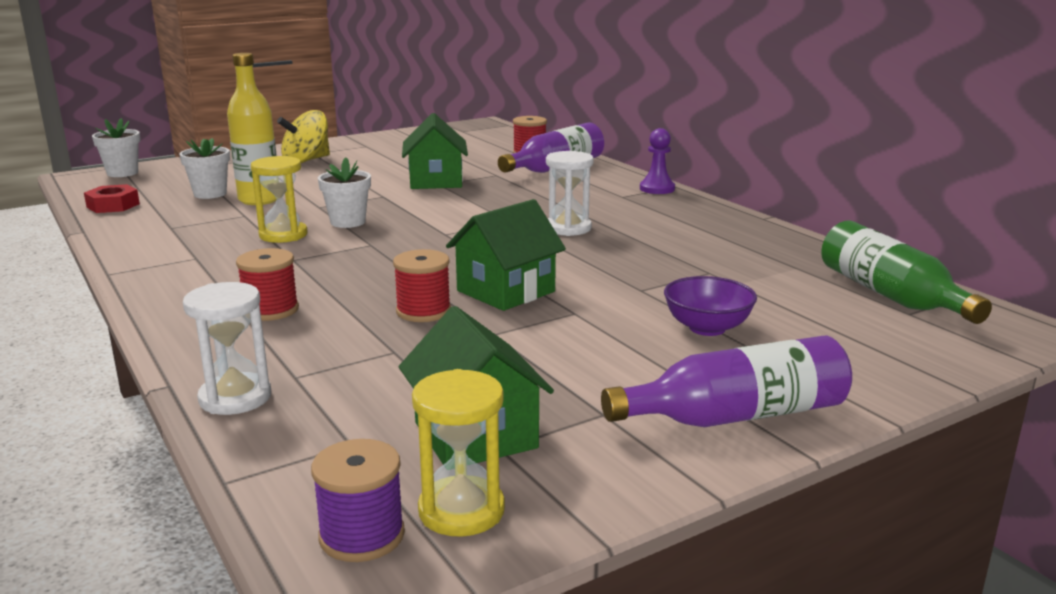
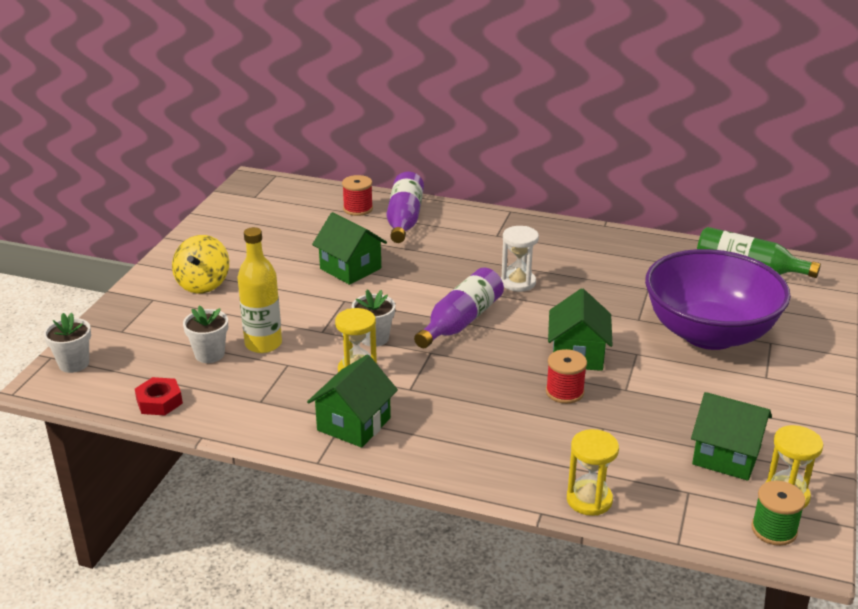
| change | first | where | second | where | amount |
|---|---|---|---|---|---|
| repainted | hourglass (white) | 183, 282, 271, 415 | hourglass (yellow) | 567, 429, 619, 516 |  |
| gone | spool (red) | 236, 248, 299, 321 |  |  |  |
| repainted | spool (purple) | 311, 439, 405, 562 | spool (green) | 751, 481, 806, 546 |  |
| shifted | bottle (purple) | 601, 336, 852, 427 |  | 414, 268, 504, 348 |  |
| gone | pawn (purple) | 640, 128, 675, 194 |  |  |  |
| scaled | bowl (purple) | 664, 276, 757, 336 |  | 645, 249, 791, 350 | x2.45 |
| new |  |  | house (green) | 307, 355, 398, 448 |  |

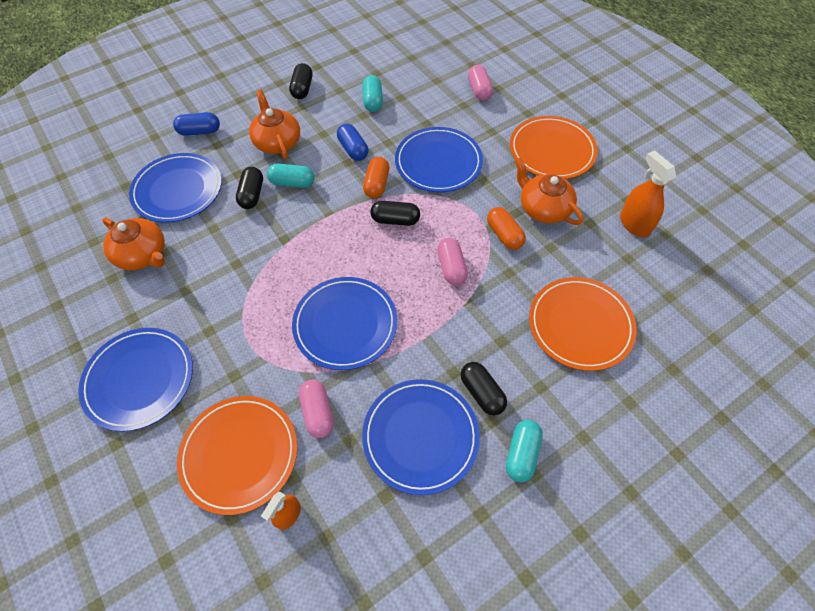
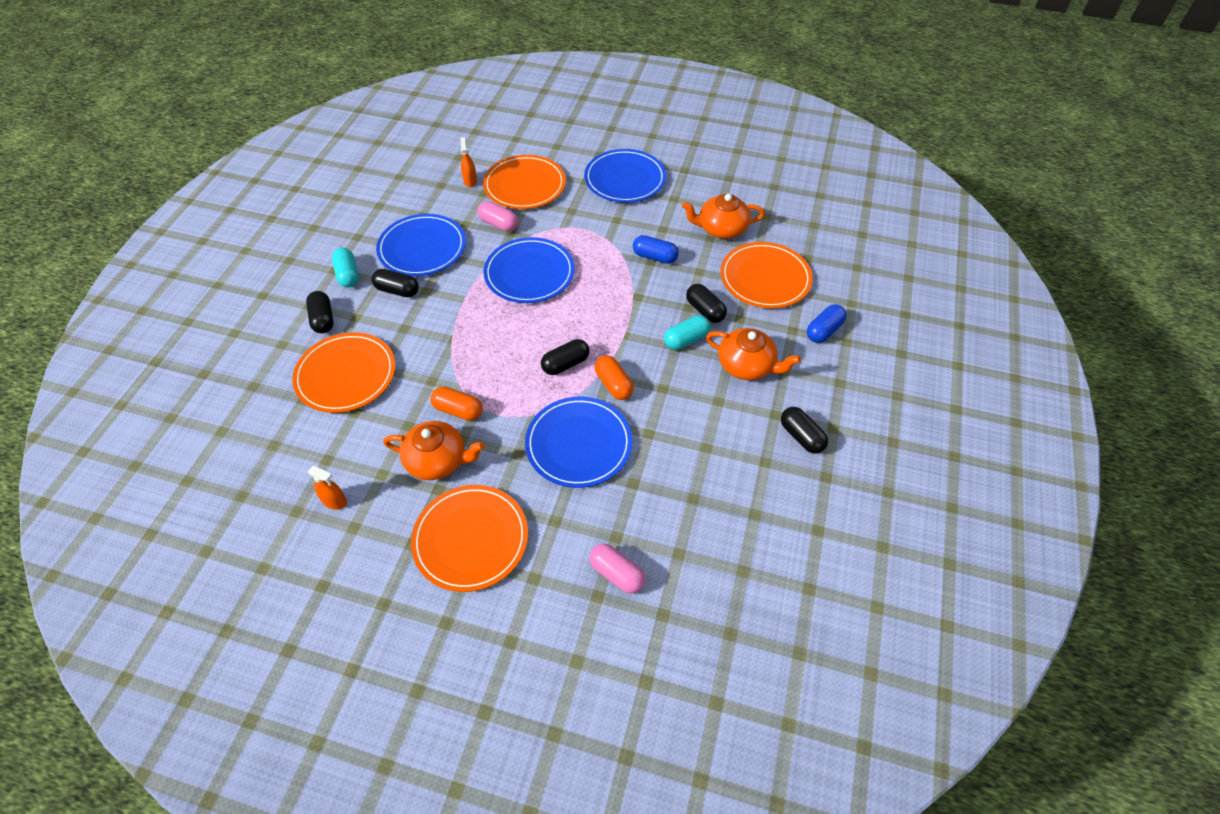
| change | first | where | second | where | amount |
|---|---|---|---|---|---|
| repainted | plate (blue) | 129, 153, 222, 222 | plate (orange) | 720, 242, 813, 308 |  |
| shifted | capsule (blue) | 337, 123, 368, 161 |  | 633, 235, 679, 264 |  |
| gone | capsule (turquoise) | 362, 75, 383, 112 |  |  |  |
| gone | capsule (pink) | 437, 238, 468, 285 |  |  |  |
| scaled | spray bottle (orange) | 620, 151, 677, 238 |  | 308, 466, 347, 510 | x0.62 |
| new |  |  | capsule (black) | 306, 291, 334, 333 |  |

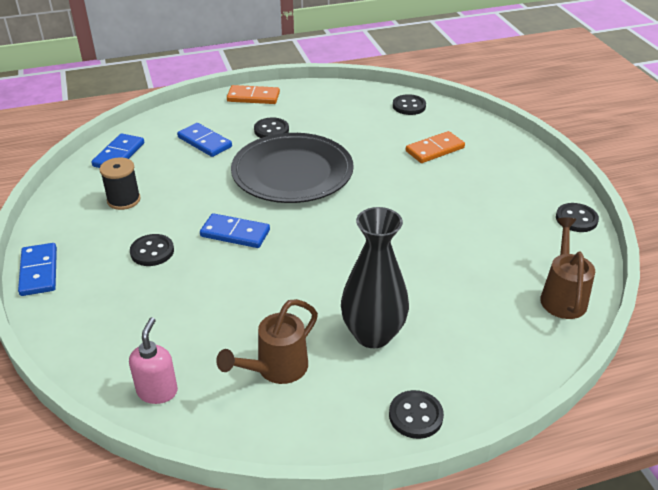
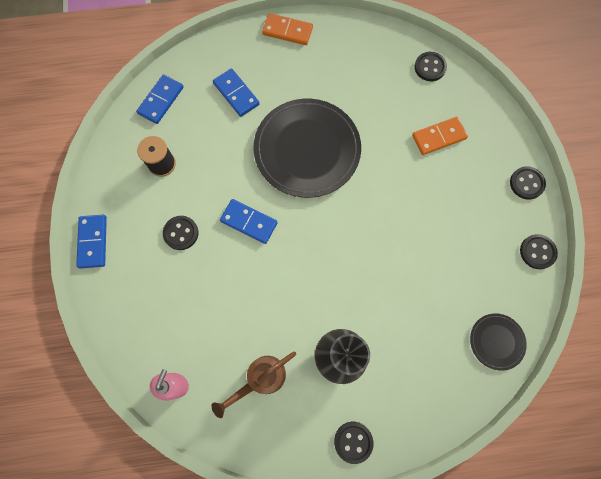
| change | first | where | second | where | amount |
|---|---|---|---|---|---|
| shifted | button (black) | 254, 118, 289, 138 |  | 510, 166, 546, 199 |  |
| swapped | watering can (brown) | 540, 218, 595, 319 | plate (black) | 470, 314, 527, 371 |  |

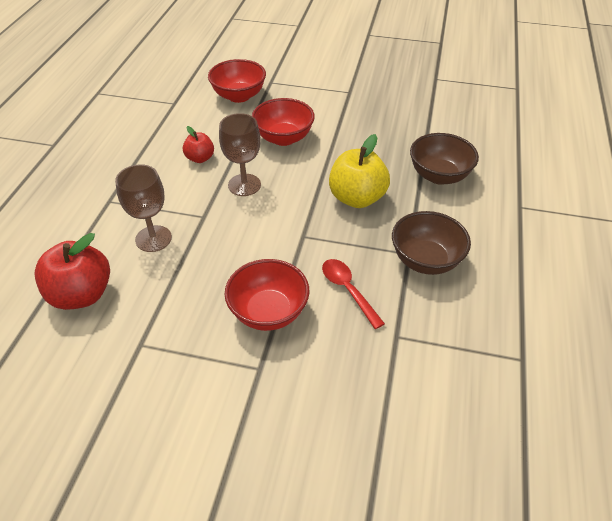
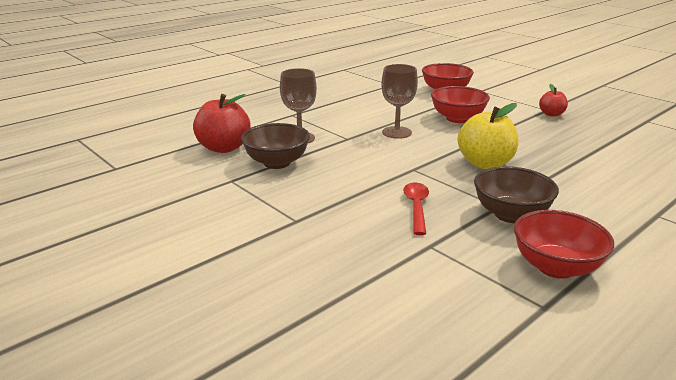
| change | first | where | second | where | amount |
|---|---|---|---|---|---|
| shifted | apple (red) | 183, 126, 214, 163 |  | 539, 84, 568, 116 |  |
| shifted | bowl (red) | 225, 259, 309, 331 |  | 514, 210, 614, 279 |  |
| shifted | bowl (brown) | 410, 133, 479, 185 |  | 241, 123, 310, 169 |  |

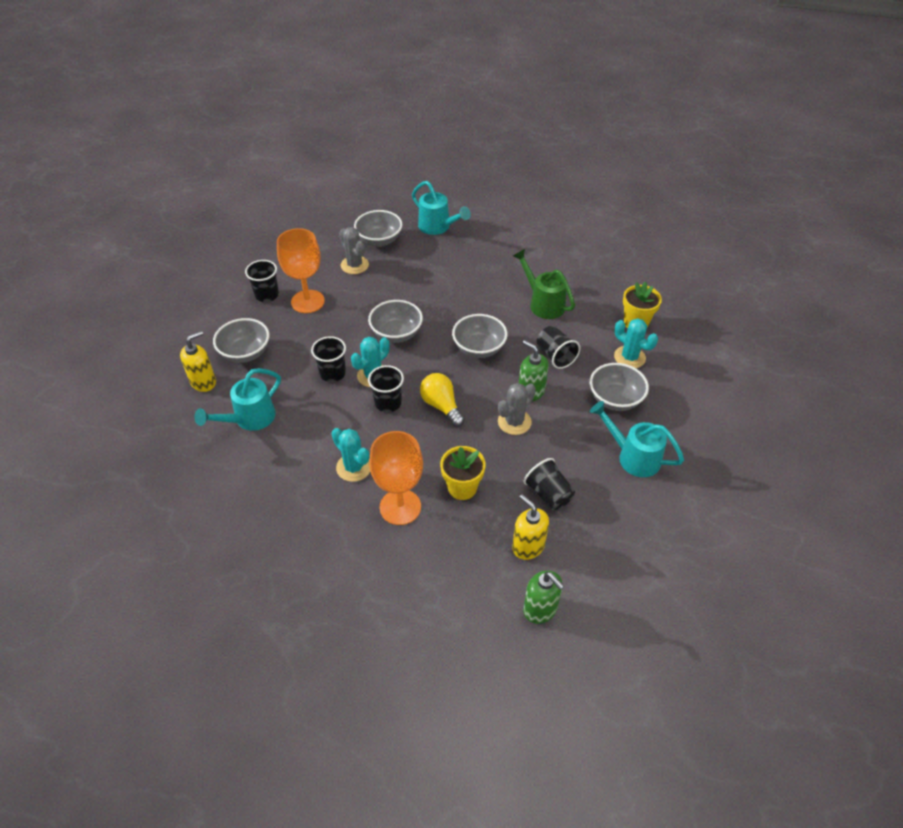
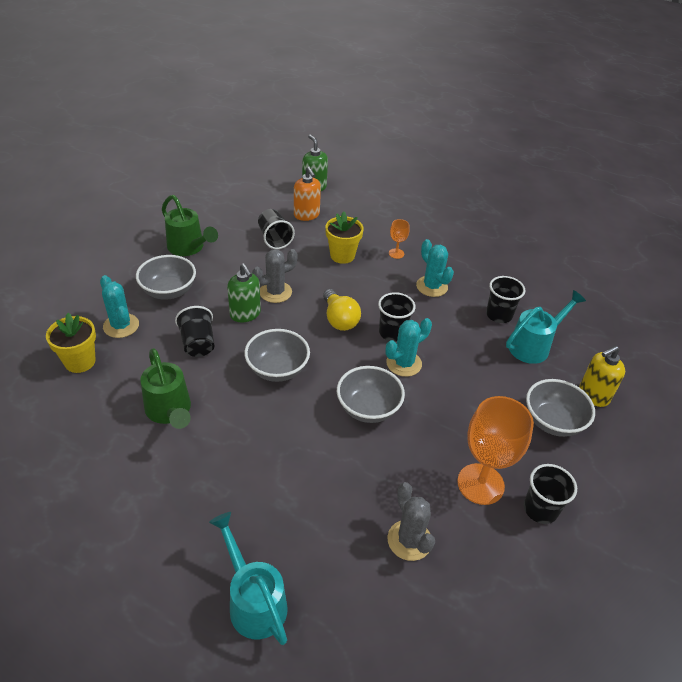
| change | first | where | second | where | amount |
|---|---|---|---|---|---|
| shifted | cup (black) | 311, 336, 346, 382 |  | 486, 276, 525, 323 |  |
| gone | bowl (grey) | 354, 210, 403, 247 |  |  |  |
| scaled | goblet (orange) | 369, 431, 423, 525 |  | 389, 219, 410, 259 | x0.46 |
| repainted | soap dispenser (yellow) | 512, 494, 549, 560 | soap dispenser (orange) | 294, 167, 321, 221 |  |
| repainted | watering can (turquoise) | 590, 401, 684, 477 | watering can (green) | 162, 195, 218, 256 |  |

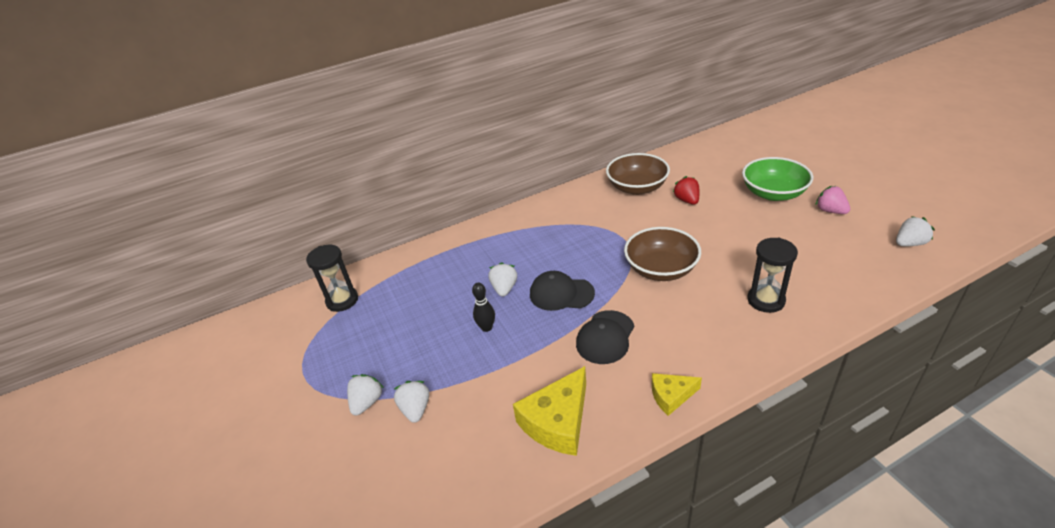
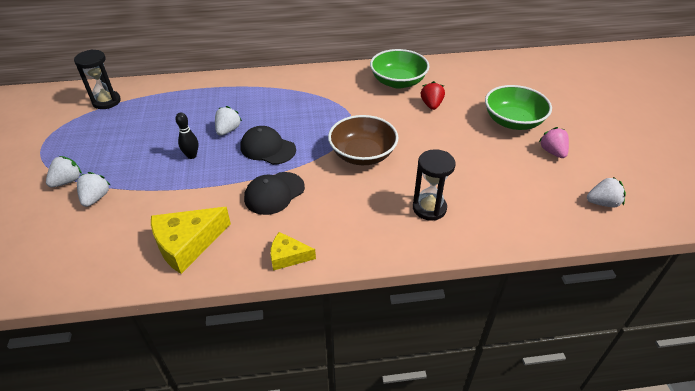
| change | first | where | second | where | amount |
|---|---|---|---|---|---|
| repainted | bowl (brown) | 606, 153, 670, 195 | bowl (green) | 370, 49, 430, 89 |  |

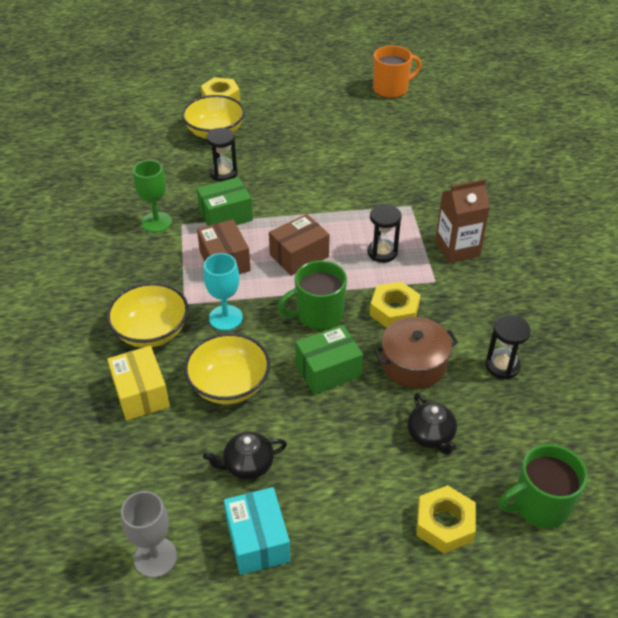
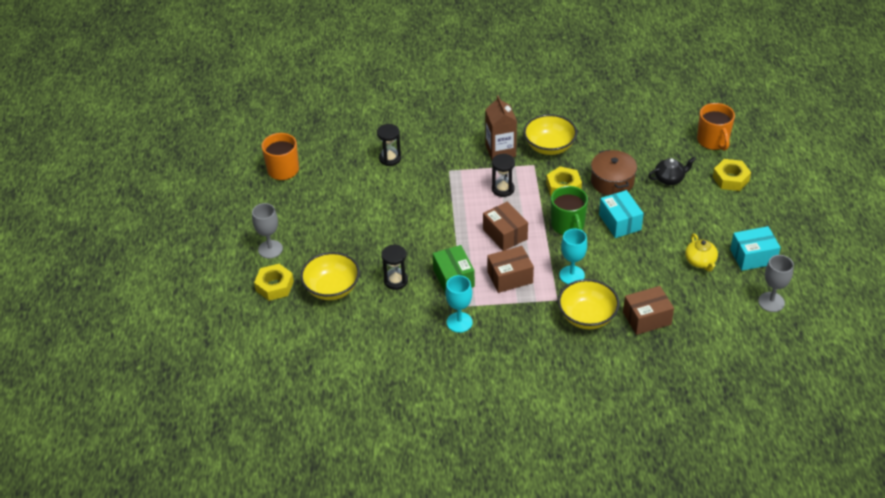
| change | first | where | second | where | amount |
|---|---|---|---|---|---|
| repainted | box (yellow) | 107, 346, 170, 421 | box (brown) | 623, 286, 674, 335 |  |
| repainted | goblet (green) | 133, 160, 172, 232 | goblet (turquoise) | 445, 275, 473, 333 |  |
| shifted | bowl (yellow) | 184, 333, 270, 404 |  | 524, 114, 577, 155 |  |
| repainted | teapot (black) | 203, 432, 287, 480 | teapot (yellow) | 685, 233, 718, 272 |  |
| repainted | box (green) | 295, 325, 363, 394 | box (turquoise) | 599, 190, 644, 238 |  |
| shifted | hourglass (black) | 485, 315, 530, 379 |  | 377, 124, 401, 166 |  |
| repainted | mug (green) | 498, 444, 588, 528 | mug (orange) | 697, 103, 735, 151 |  |
| new |  |  | goblet (grey) | 252, 203, 283, 259 |  |

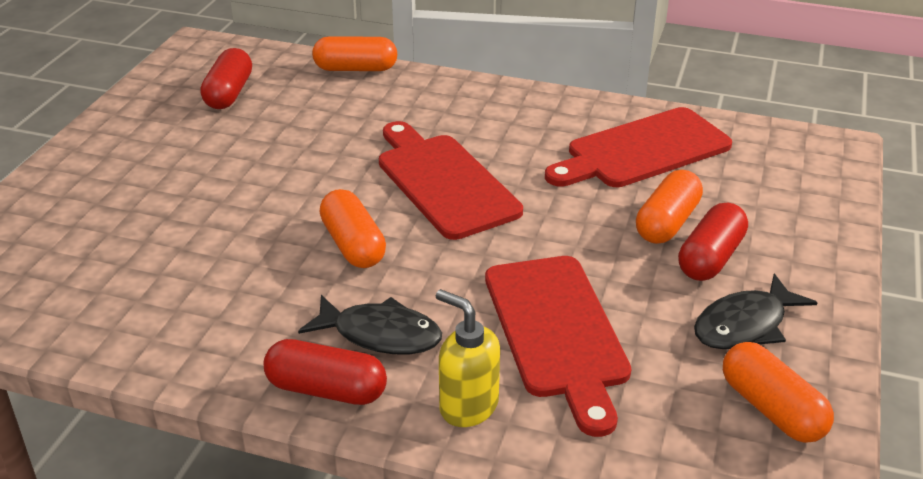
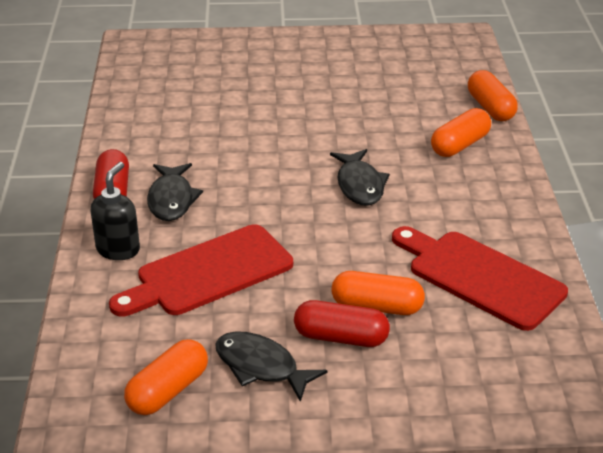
| change | first | where | second | where | amount |
|---|---|---|---|---|---|
| gone | capsule (red) | 200, 48, 252, 109 |  |  |  |
| shifted | capsule (orange) | 320, 189, 386, 268 |  | 431, 108, 491, 157 |  |
| swapped | cutting board (red) | 379, 121, 523, 240 | fish (black) | 330, 149, 390, 206 |  |
| repainted | soap dispenser (yellow) | 436, 289, 500, 427 | soap dispenser (black) | 90, 162, 140, 260 |  |

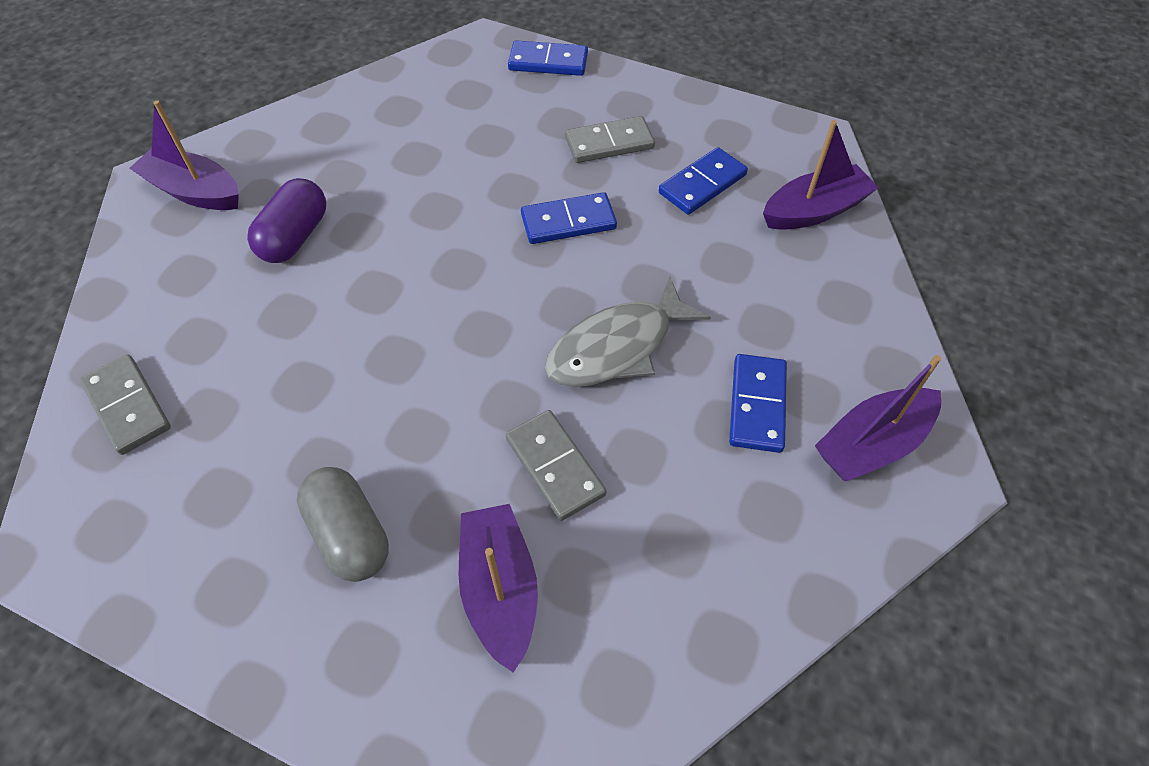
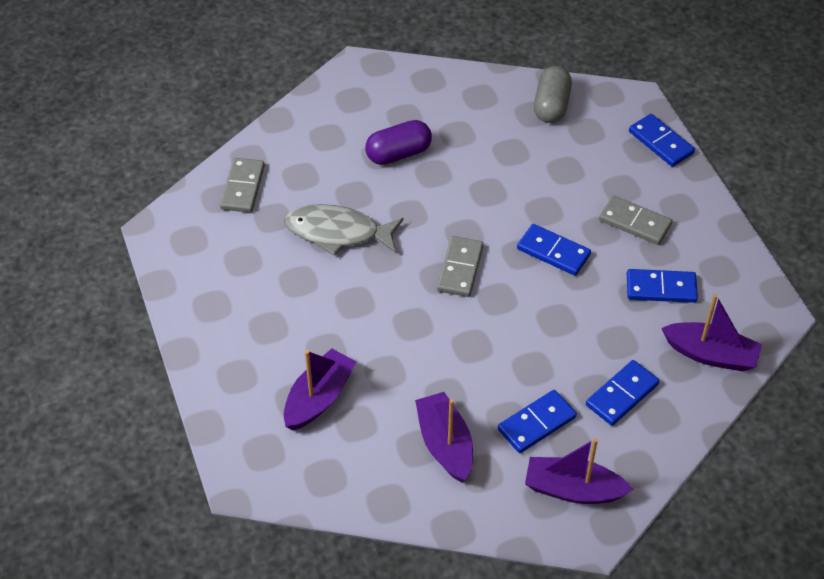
| change | first | where | second | where | amount |
|---|---|---|---|---|---|
| shifted | boat (purple) | 130, 100, 239, 210 |  | 415, 392, 473, 482 |  |
| shifted | capsule (grey) | 297, 467, 389, 582 |  | 534, 66, 572, 123 |  |
| shifted | domino (grey) | 506, 410, 607, 521 |  | 437, 236, 484, 297 |  |
| shifted | fish (grey) | 545, 277, 711, 387 |  | 284, 204, 404, 256 |  |
| new |  |  | domino (blue) | 586, 360, 659, 426 |  |

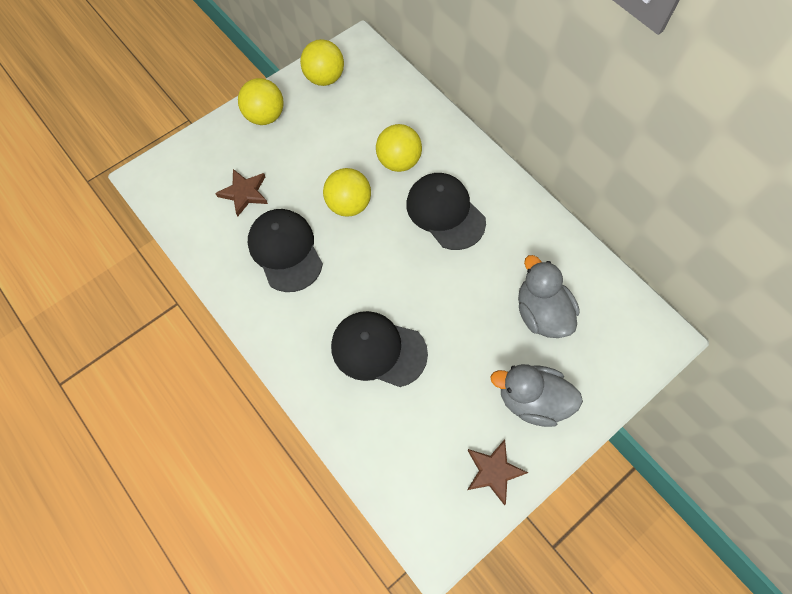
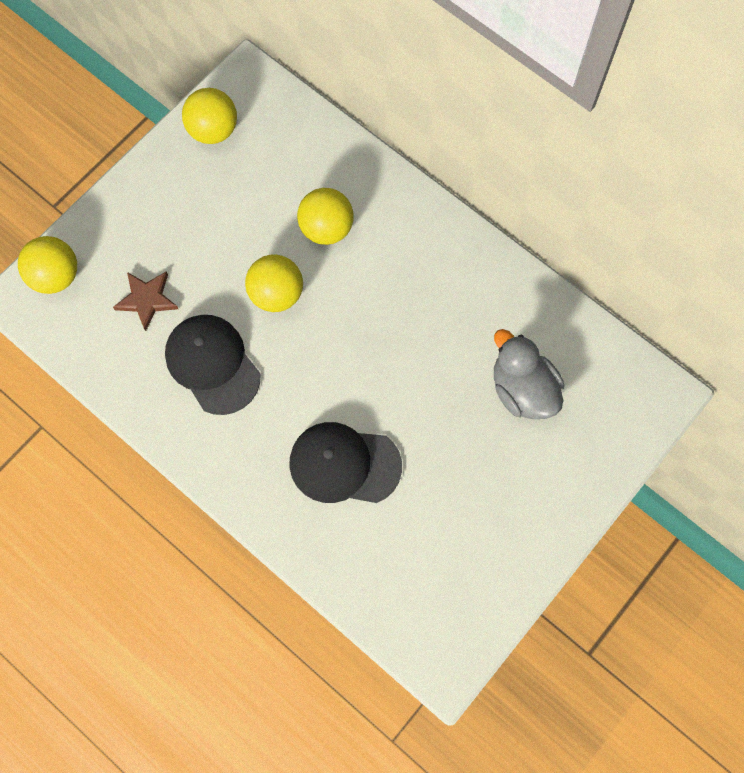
| change | first | where | second | where | amount |
|---|---|---|---|---|---|
| shifted | ball (yellow) | 238, 78, 284, 125 |  | 18, 236, 77, 294 |  |
| gone | cap (black) | 406, 173, 486, 250 |  |  |  |
| gone | star (brown) | 467, 440, 528, 505 |  |  |  |
| gone | duck (grey) | 491, 364, 583, 427 |  |  |  |

